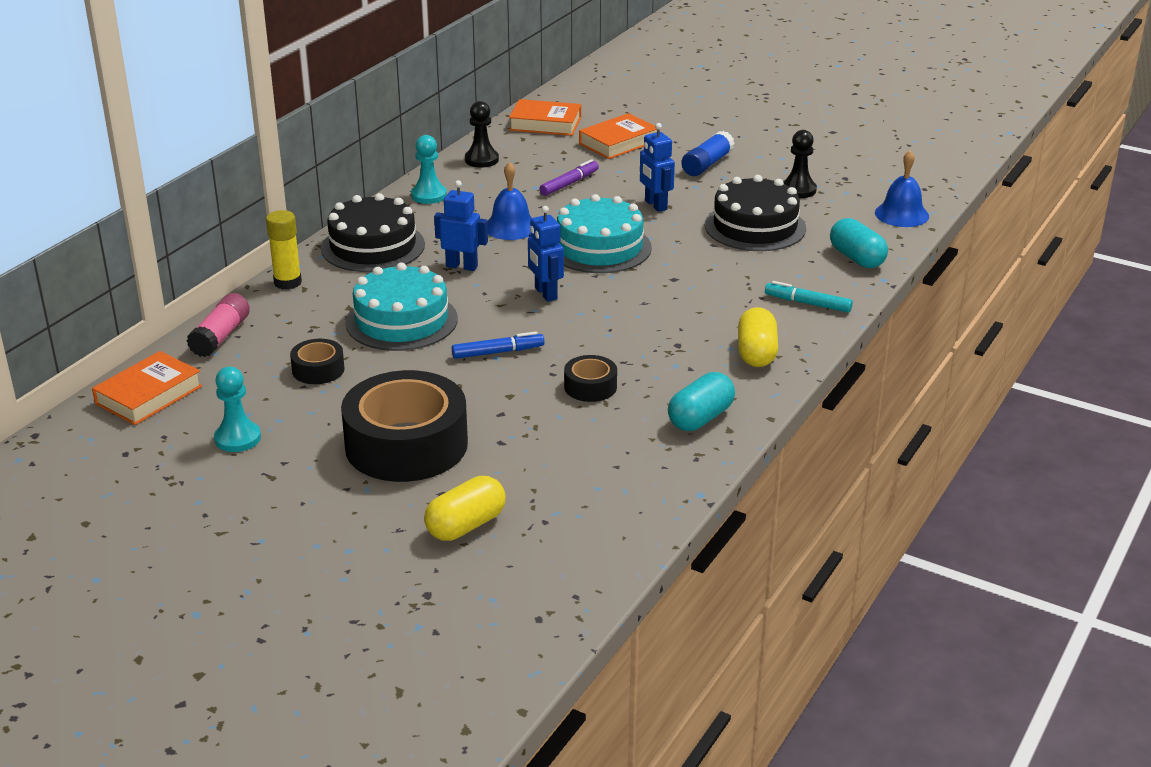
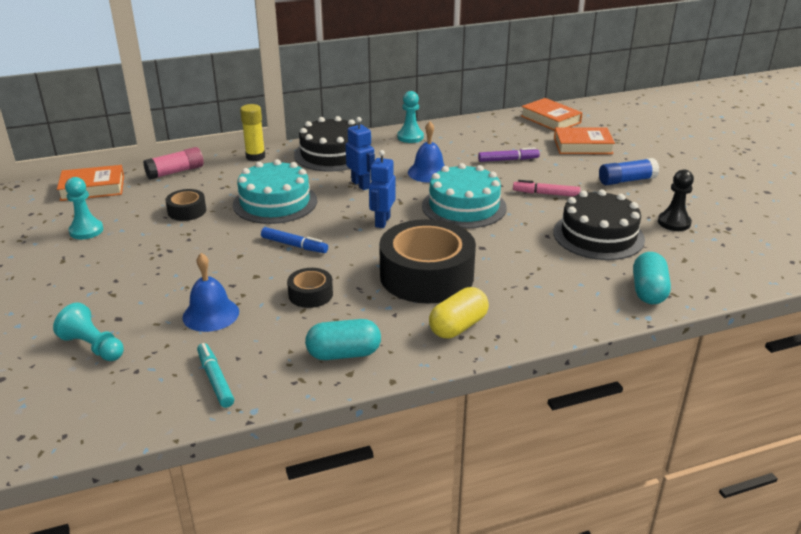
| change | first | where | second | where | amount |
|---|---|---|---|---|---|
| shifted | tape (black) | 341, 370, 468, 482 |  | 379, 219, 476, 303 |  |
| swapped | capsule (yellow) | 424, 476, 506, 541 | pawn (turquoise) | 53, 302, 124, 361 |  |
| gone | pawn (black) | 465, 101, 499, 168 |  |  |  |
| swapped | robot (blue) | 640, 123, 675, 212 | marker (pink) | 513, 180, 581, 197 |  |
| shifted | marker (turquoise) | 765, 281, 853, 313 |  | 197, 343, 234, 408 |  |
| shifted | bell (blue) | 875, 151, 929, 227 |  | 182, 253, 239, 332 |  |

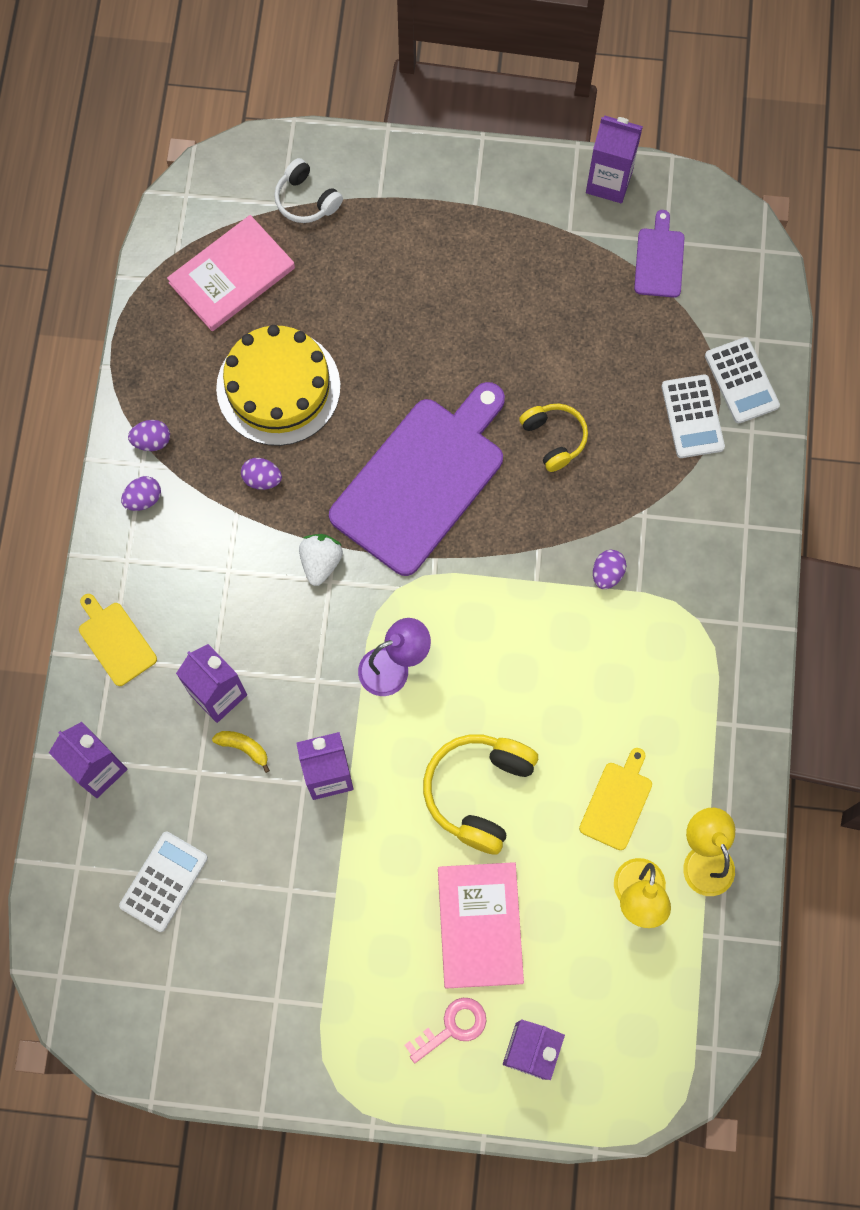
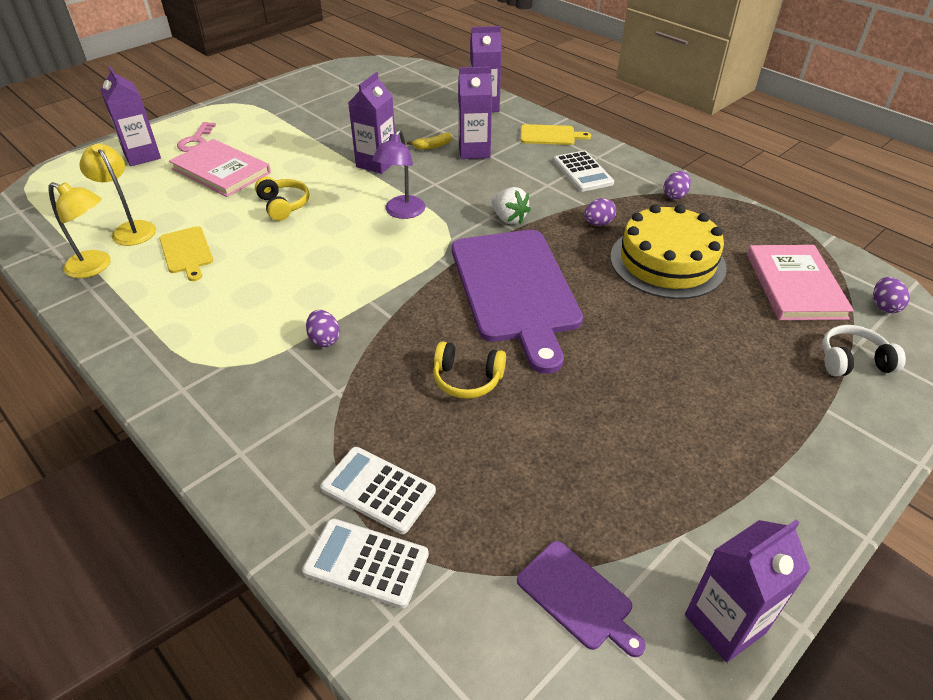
| change | first | where | second | where | amount |
|---|---|---|---|---|---|
| shifted | calculator (white) | 119, 832, 208, 932 |  | 554, 151, 614, 192 |  |
| shifted | egg (purple) | 121, 476, 161, 511 |  | 873, 277, 910, 313 |  |
| scaled | headphones (yellow) | 423, 734, 538, 855 |  | 255, 177, 309, 221 | x0.62 |

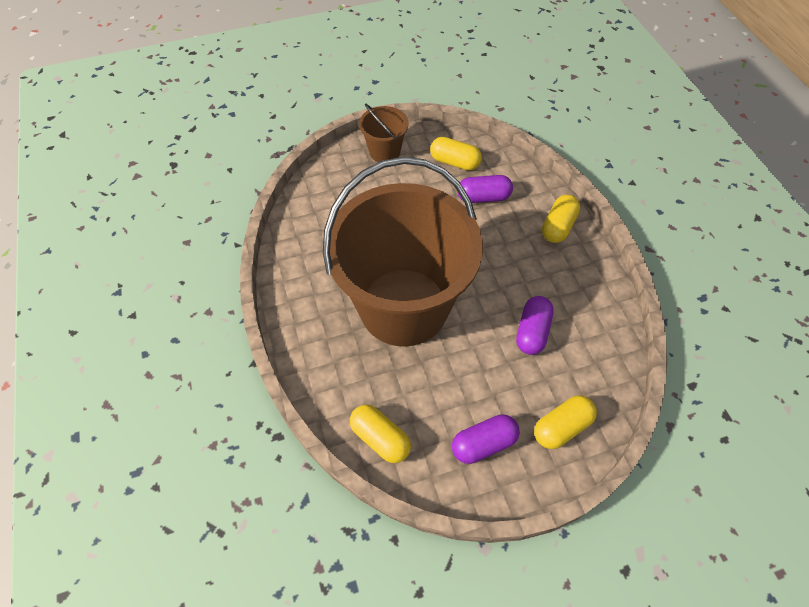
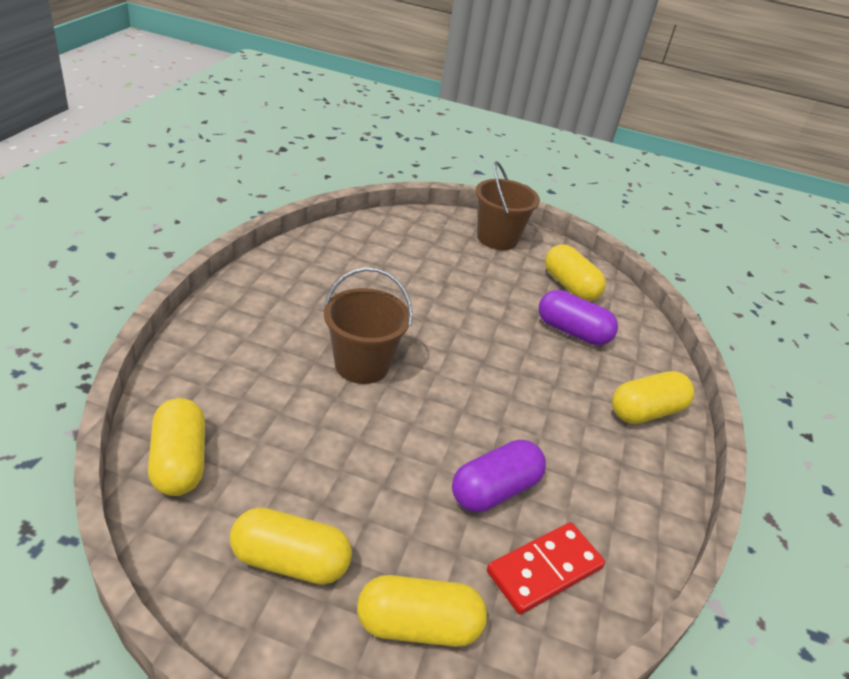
| change | first | where | second | where | amount |
|---|---|---|---|---|---|
| scaled | bucket (brown) | 323, 157, 483, 347 |  | 324, 268, 412, 384 | x0.42 |
| repainted | capsule (purple) | 452, 414, 520, 464 | capsule (yellow) | 230, 507, 352, 585 |  |
| new |  |  | domino (red) | 487, 522, 605, 615 |  |

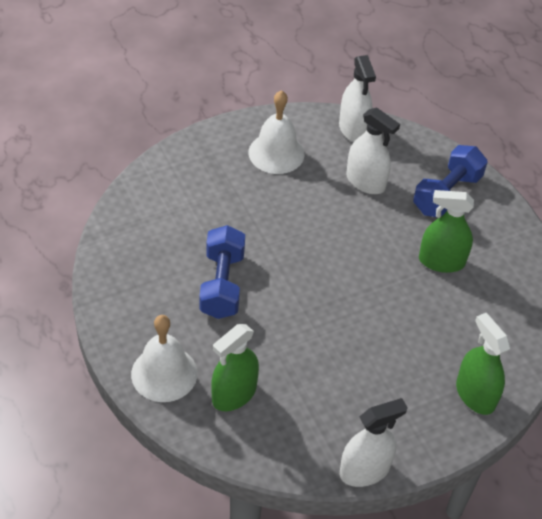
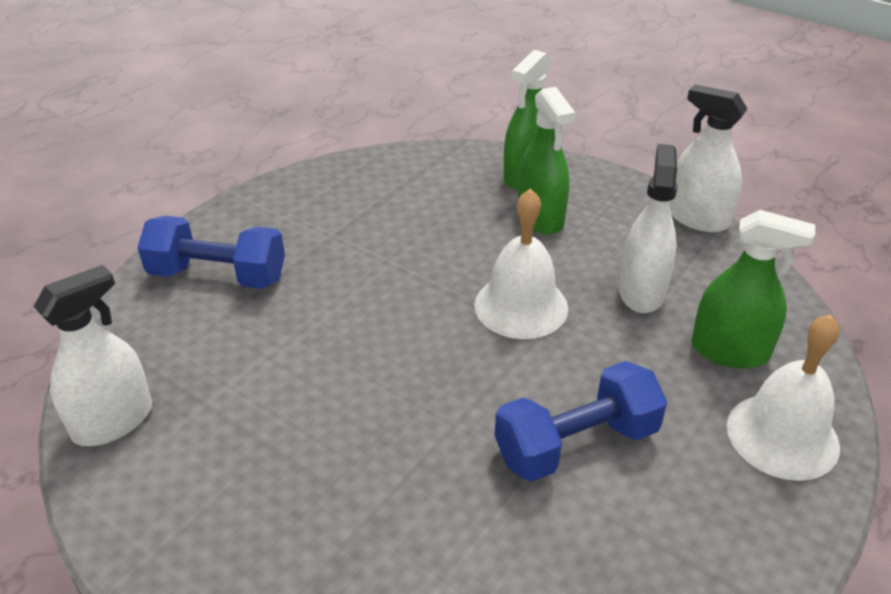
| change | first | where | second | where | amount |
|---|---|---|---|---|---|
| shifted | bell (white) | 249, 90, 304, 174 |  | 474, 189, 568, 339 |  |
| shifted | spray bottle (white) | 346, 107, 400, 194 |  | 619, 144, 678, 313 |  |
| shifted | spray bottle (green) | 419, 190, 474, 273 |  | 518, 87, 575, 235 |  |

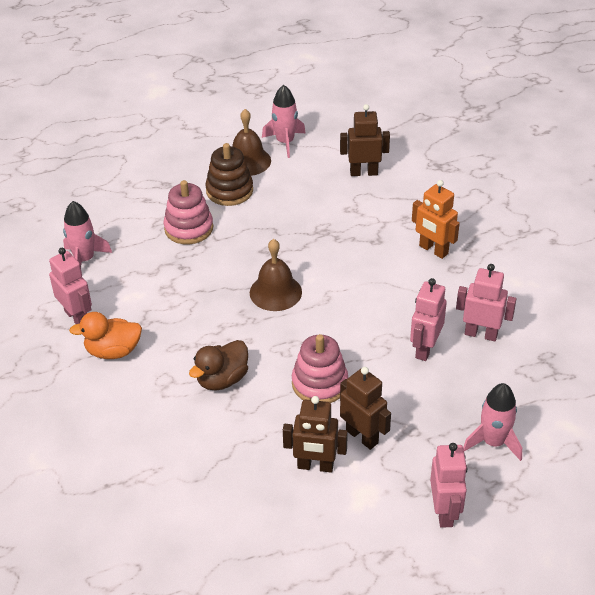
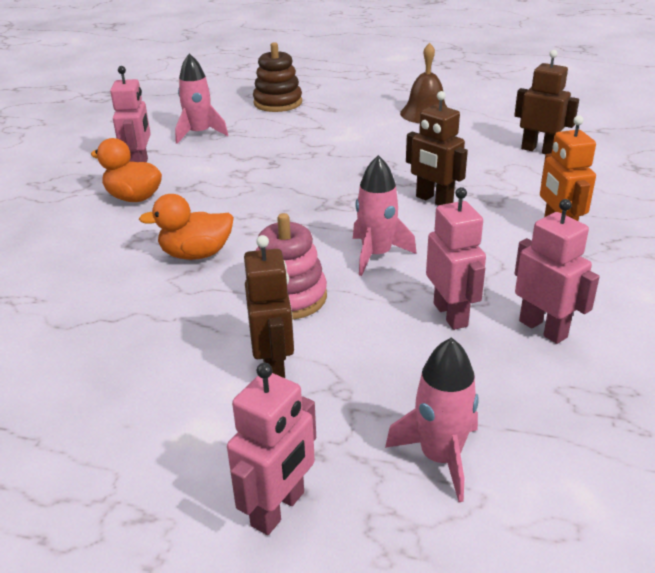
| change | first | where | second | where | amount |
|---|---|---|---|---|---|
| gone | stacking toy (pink) | 164, 180, 213, 244 |  |  |  |
| repainted | duck (brown) | 189, 340, 248, 390 | duck (orange) | 139, 194, 234, 260 |  |
| shifted | stacking toy (brown) | 205, 143, 253, 206 |  | 253, 42, 302, 112 |  |
| gone | bell (brown) | 250, 239, 302, 311 |  |  |  |
| shifted | rocket (pink) | 262, 85, 306, 158 |  | 353, 155, 417, 276 |  |
| shifted | robot (brown) | 283, 396, 348, 472 |  | 406, 91, 468, 206 |  |
| rotated | robot (pink) | 410, 278, 447, 361 |  | 426, 187, 486, 330 | 105 degrees clockwise |

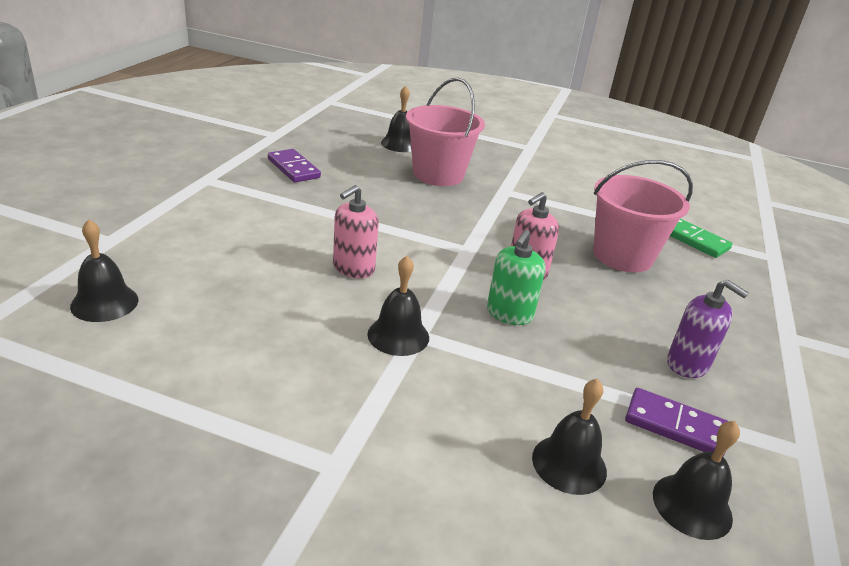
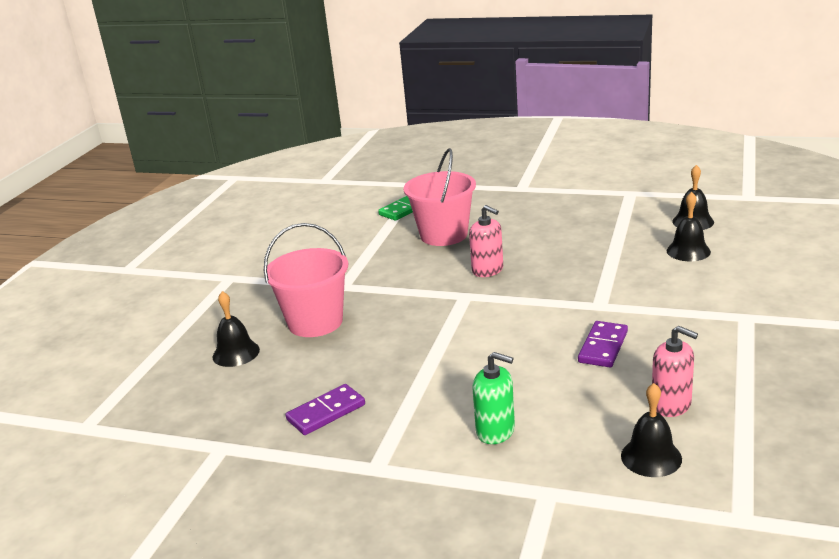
| change | first | where | second | where | amount |
|---|---|---|---|---|---|
| shifted | soap dispenser (pink) | 333, 185, 379, 278 |  | 652, 326, 698, 417 |  |
| gone | bell (black) | 368, 256, 429, 356 |  |  |  |
| shifted | soap dispenser (green) | 487, 230, 546, 325 |  | 472, 352, 515, 444 |  |
| shifted | domino (purple) | 625, 388, 728, 456 |  | 578, 321, 628, 367 |  |
| gone | soap dispenser (purple) | 667, 280, 749, 378 |  |  |  |

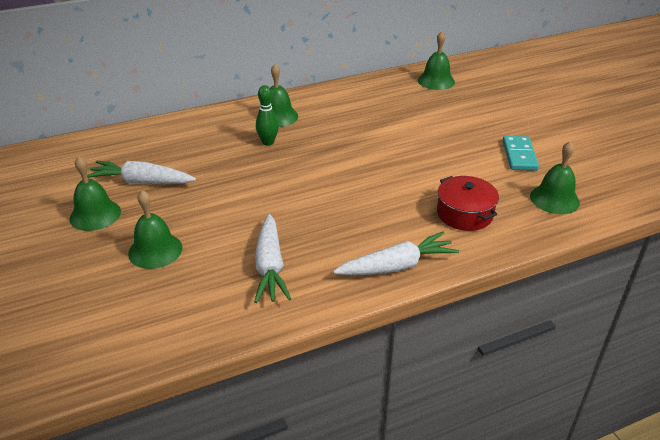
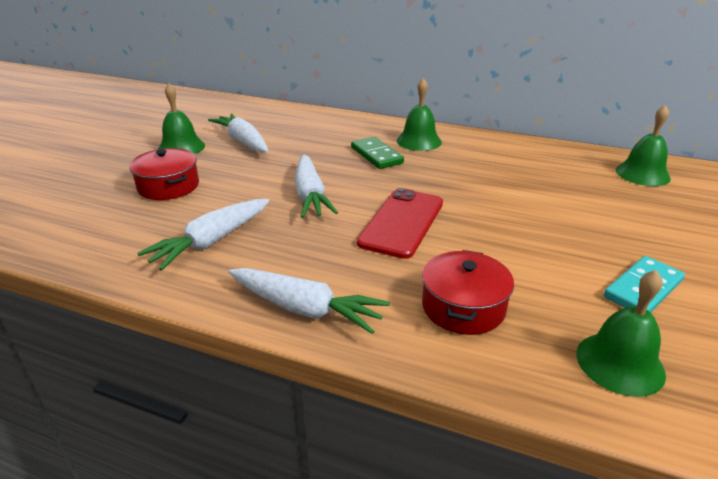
| change | first | where | second | where | amount |
|---|---|---|---|---|---|
| swapped | bell (green) | 128, 190, 182, 269 | pot (red) | 129, 148, 199, 200 |  |
| swapped | bowling pin (green) | 256, 85, 279, 146 | domino (green) | 351, 137, 404, 169 |  |
| new |  |  | carrot (white) | 295, 155, 338, 218 |  |
| new |  |  | phone (red) | 357, 188, 443, 259 |  |

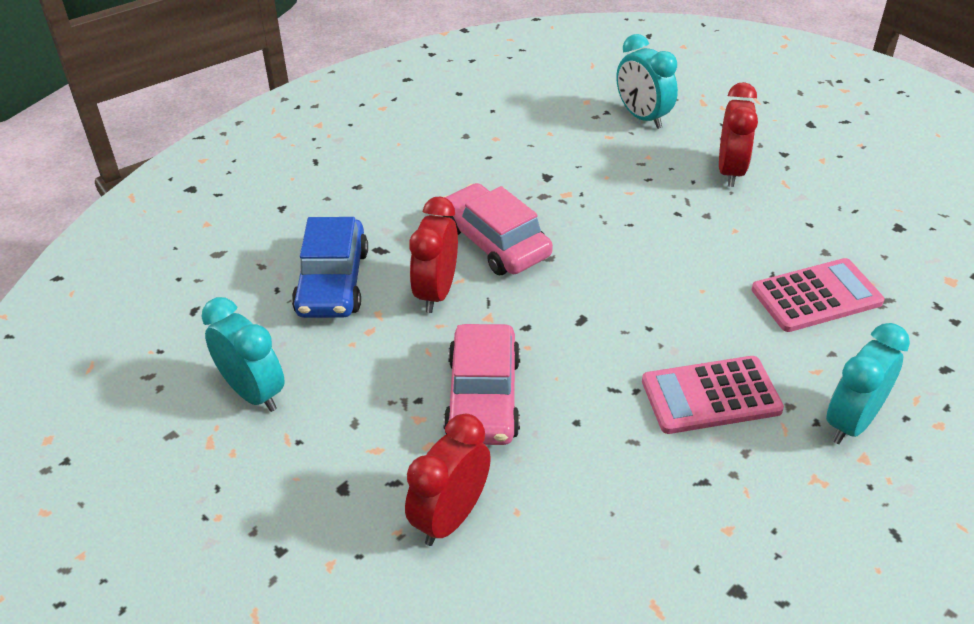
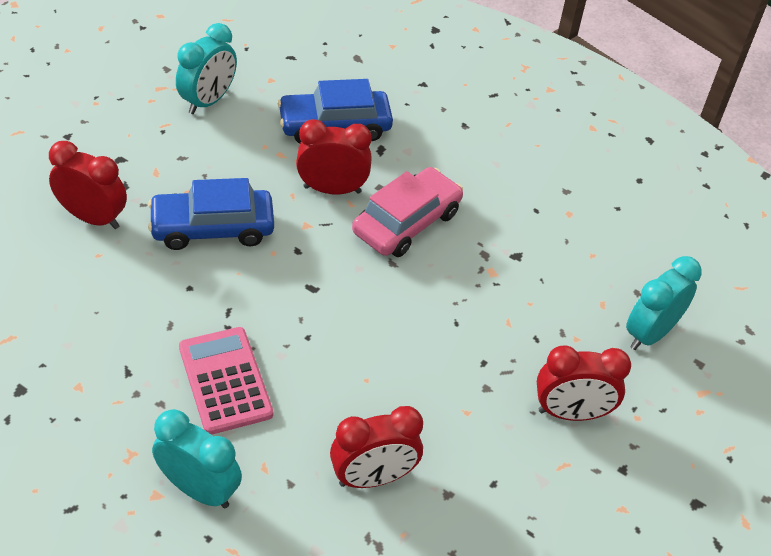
| change | first | where | second | where | amount |
|---|---|---|---|---|---|
| repainted | car (pink) | 443, 324, 520, 445 | car (blue) | 148, 178, 274, 250 |  |
| swapped | calculator (pink) | 752, 258, 884, 332 | clock (red) | 330, 406, 423, 488 |  |

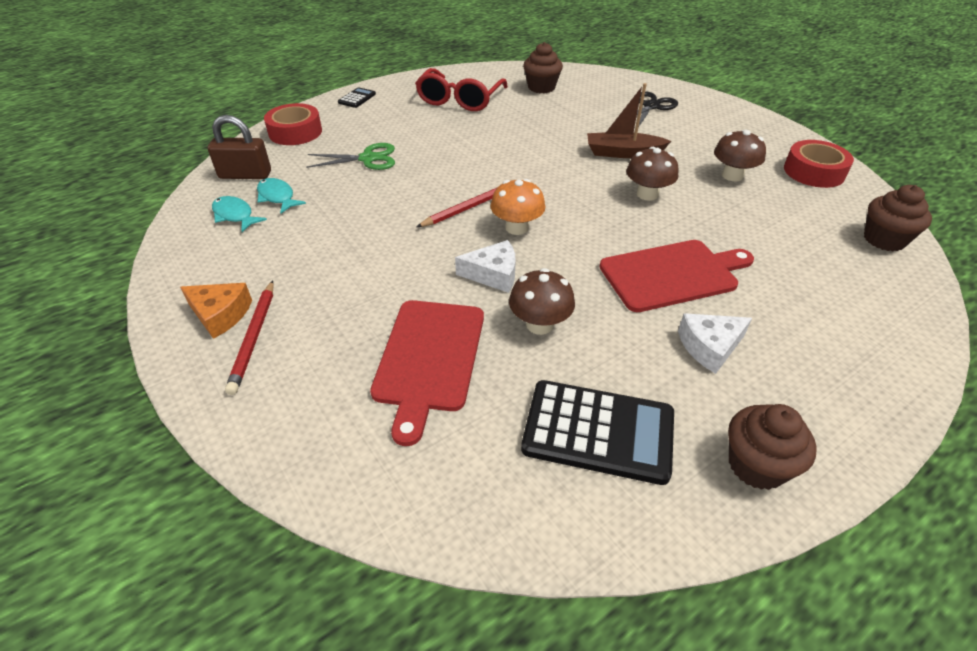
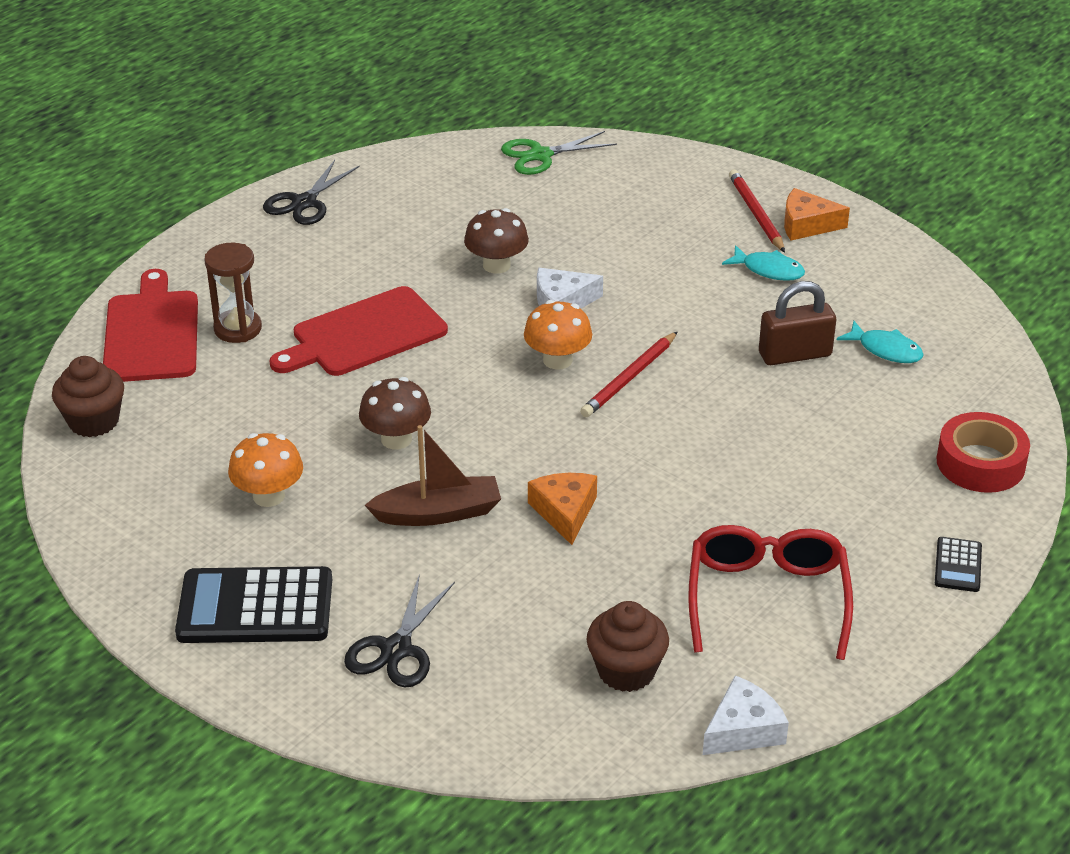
| change | first | where | second | where | amount |
|---|---|---|---|---|---|
| shifted | padlock (brown) | 207, 115, 271, 179 |  | 759, 281, 836, 365 |  |
| shifted | fish (turquoise) | 212, 196, 267, 232 |  | 722, 245, 805, 281 |  |
| shifted | scissors (green) | 306, 143, 395, 170 |  | 501, 131, 617, 175 |  |
| shifted | cutting board (red) | 370, 300, 484, 446 |  | 103, 269, 198, 382 |  |
| shifted | calculator (black) | 521, 380, 674, 485 |  | 175, 566, 332, 643 |  |
| shifted | cheese (white) | 678, 313, 752, 374 |  | 703, 675, 789, 755 |  |
| repainted | mushroom (brown) | 714, 130, 766, 181 | mushroom (orange) | 228, 433, 303, 507 |  |
| swapped | cupcake (brown) | 728, 404, 817, 490 | scissors (black) | 263, 160, 360, 225 |  |
| gone | tape (red) | 784, 140, 854, 188 |  |  |  |
| new |  |  | hourglass (brown) | 204, 243, 262, 343 |  |
| new |  |  | cheese (orange) | 528, 473, 597, 545 |  |

